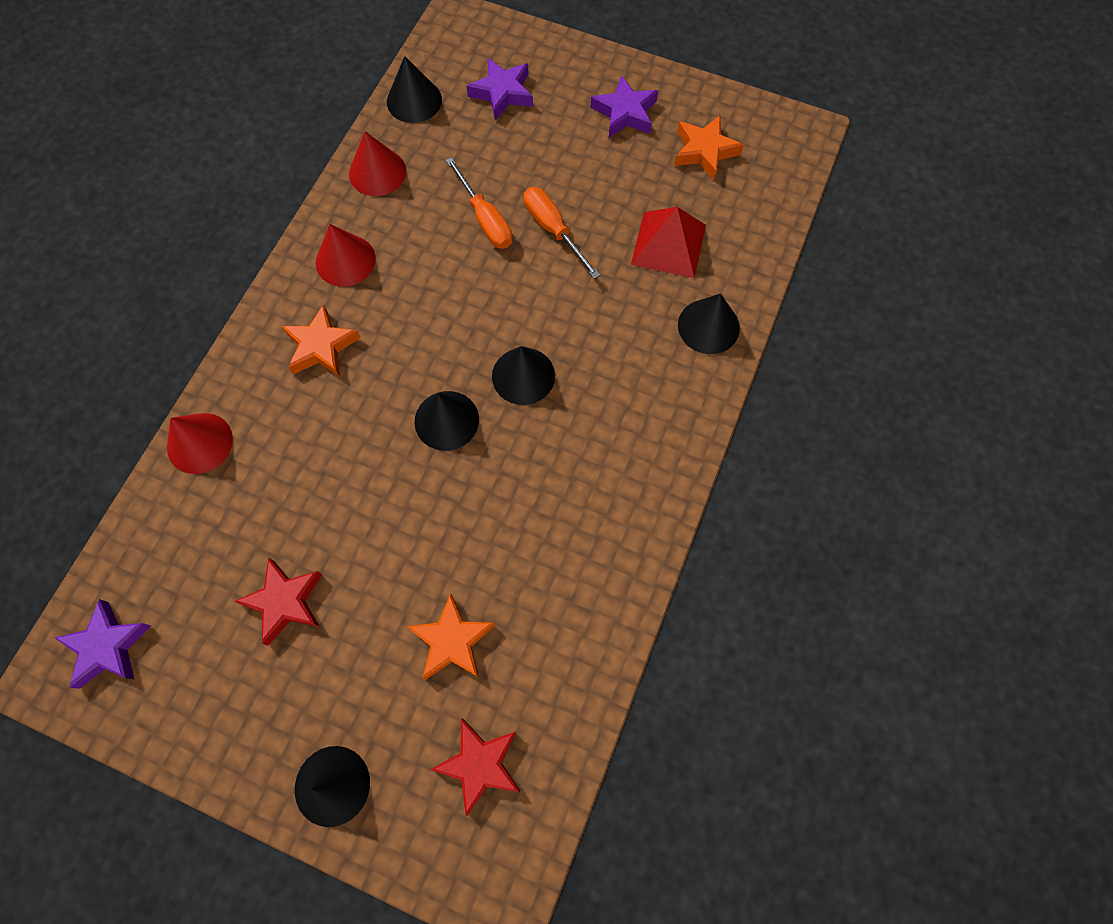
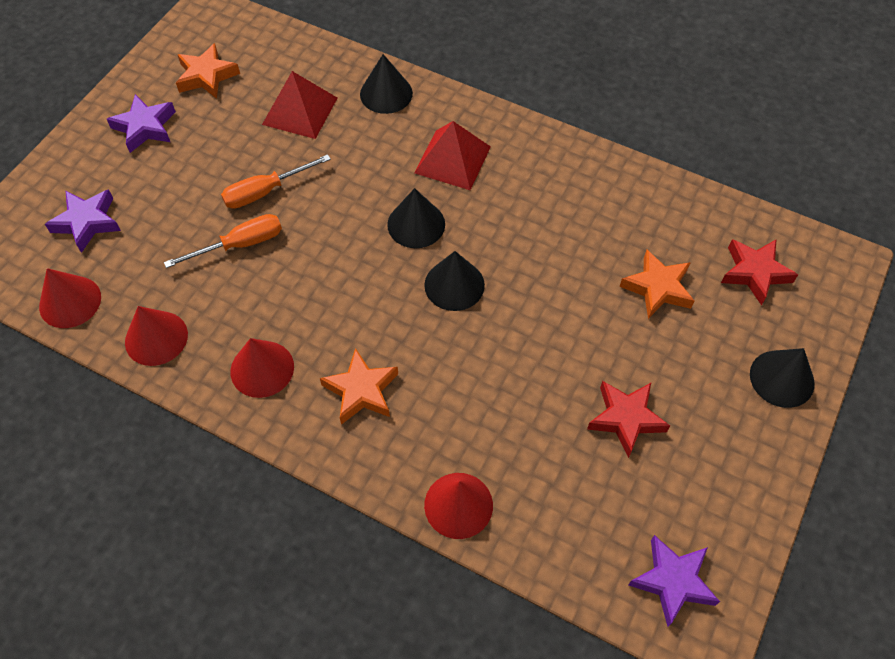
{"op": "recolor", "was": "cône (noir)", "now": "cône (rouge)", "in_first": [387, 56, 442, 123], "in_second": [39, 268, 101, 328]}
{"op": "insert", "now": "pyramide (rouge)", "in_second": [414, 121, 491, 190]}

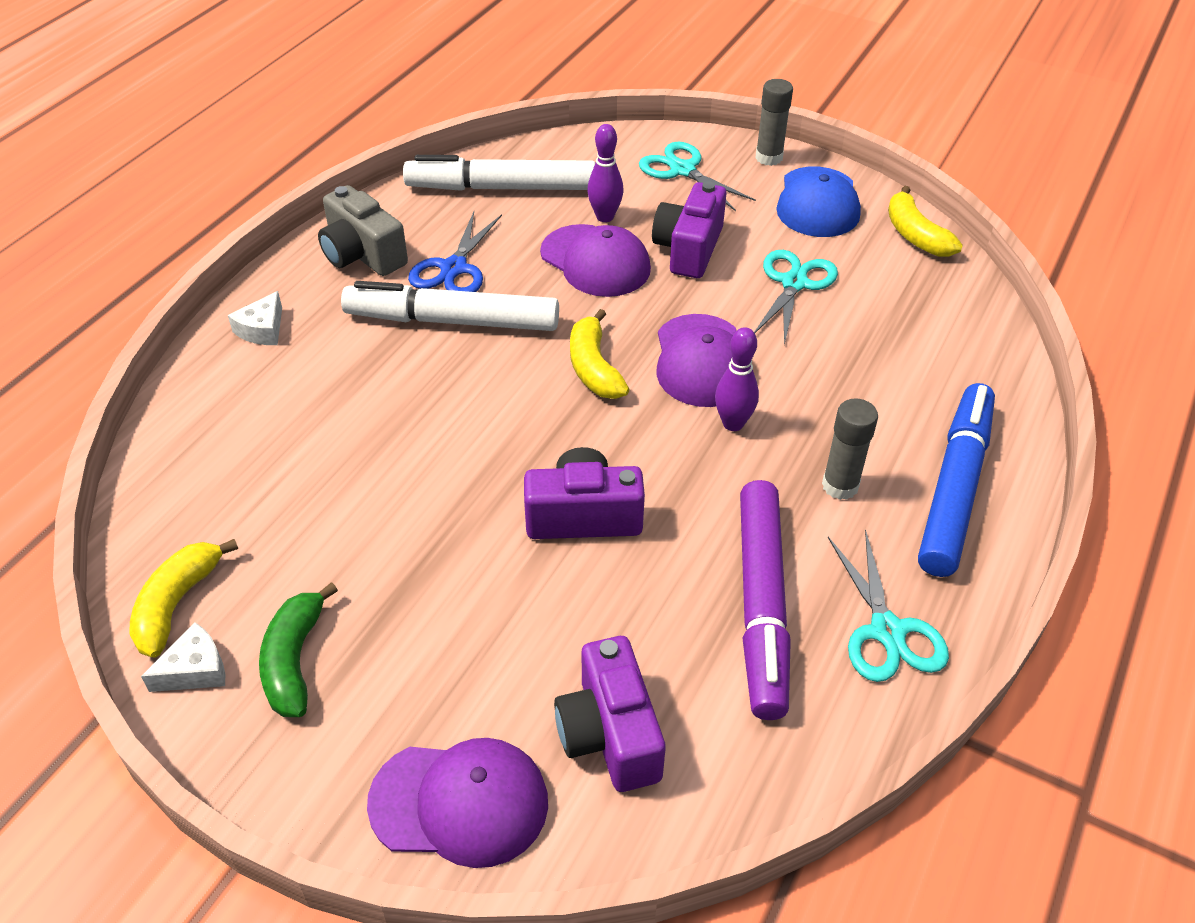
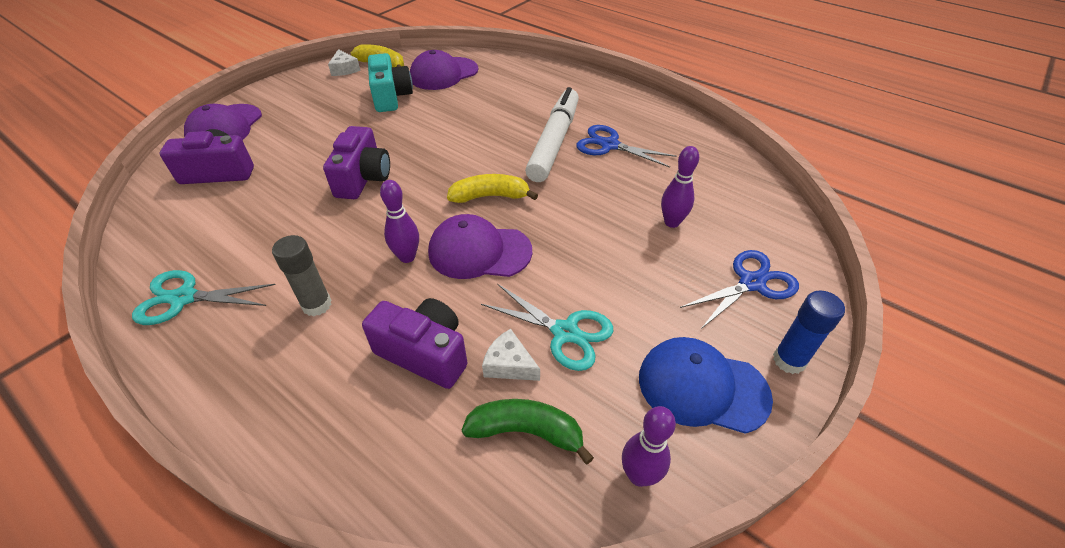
{"op": "move", "was": "appareil photo (violet)", "in_first": [652, 181, 727, 278], "in_second": [362, 298, 467, 389]}
{"op": "insert", "now": "appareil photo (turquoise)", "in_second": [368, 53, 413, 112]}
{"op": "move", "was": "casquette (violet)", "in_first": [540, 224, 651, 297], "in_second": [410, 50, 478, 90]}
{"op": "move", "was": "banane (vert)", "in_first": [259, 582, 338, 717], "in_second": [462, 399, 594, 464]}
{"op": "move", "was": "fromage (blanc)", "in_first": [228, 291, 282, 345], "in_second": [482, 329, 540, 381]}
{"op": "replace", "was": "banane (jaune)", "now": "quille (violet)", "in_first": [888, 186, 963, 257], "in_second": [622, 406, 676, 487]}
{"op": "recolor", "was": "ciseaux (turquoise)", "now": "ciseaux (bleu)", "in_first": [639, 142, 756, 211], "in_second": [680, 250, 799, 329]}
{"op": "recolor", "was": "bâton de colle (gris)", "now": "bâton de colle (bleu)", "in_first": [755, 79, 793, 166], "in_second": [773, 290, 845, 374]}
{"op": "delete", "was": "appareil photo (gris)", "in_first": [318, 185, 408, 276]}
{"op": "delete", "was": "feutre (blanc)", "in_first": [403, 155, 595, 191]}
{"op": "delete", "was": "feutre (violet)", "in_first": [740, 480, 791, 720]}
{"op": "delete", "was": "feutre (bleu)", "in_first": [918, 383, 995, 577]}

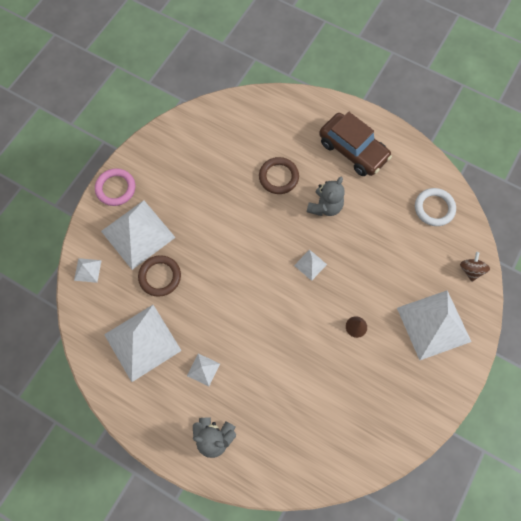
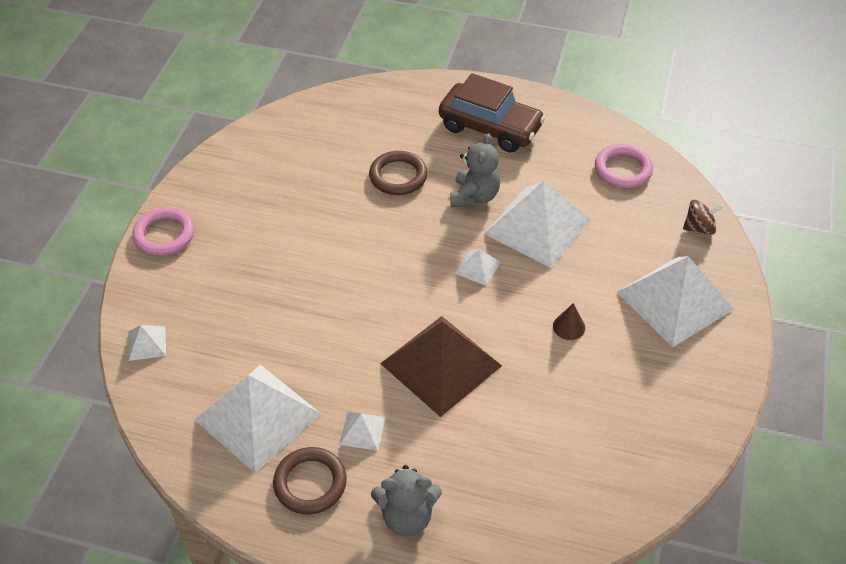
{"op": "move", "was": "anneau (marron)", "in_first": [138, 255, 181, 297], "in_second": [273, 447, 347, 515]}
{"op": "insert", "now": "pyramide (marron)", "in_second": [380, 316, 502, 417]}
{"op": "move", "was": "pyramide (blanc)", "in_first": [101, 200, 176, 270], "in_second": [484, 181, 591, 268]}
{"op": "recolor", "was": "anneau (blanc)", "now": "anneau (rose)", "in_first": [415, 188, 456, 226], "in_second": [595, 144, 653, 188]}
{"op": "rotate", "was": "toupie (marron)", "in_first": [460, 252, 490, 282], "in_second": [683, 200, 723, 235], "clockwise": 90}

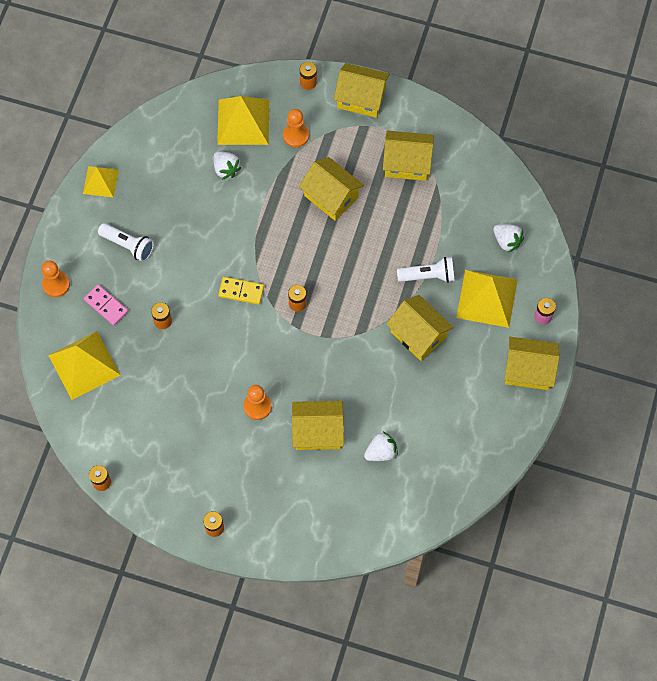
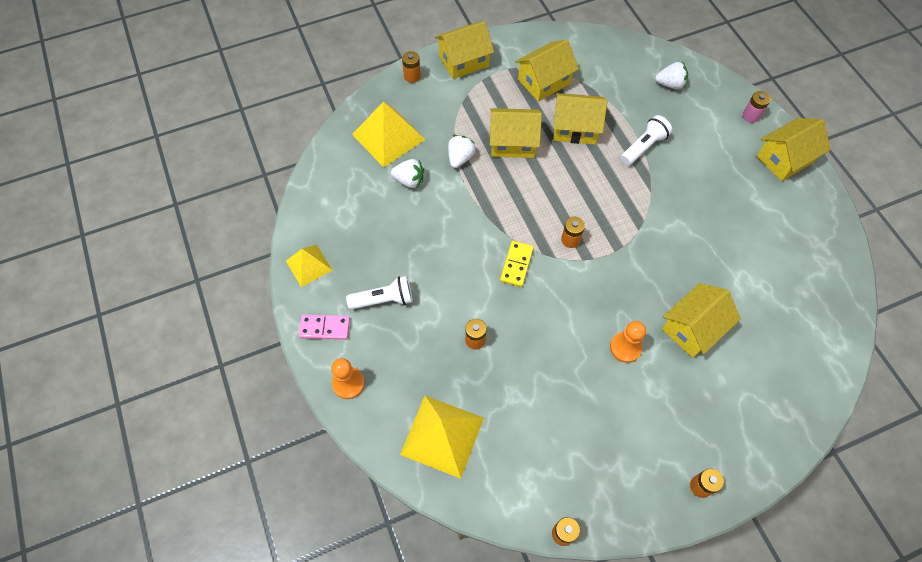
{"op": "move", "was": "domino (rose)", "in_first": [84, 285, 128, 326], "in_second": [299, 315, 350, 340]}
{"op": "move", "was": "fraise (blanc)", "in_first": [364, 432, 398, 461], "in_second": [448, 135, 476, 168]}
{"op": "rotate", "was": "domino (jaune)", "in_first": [218, 277, 264, 305], "in_second": [500, 241, 534, 287], "clockwise": -45}
{"op": "move", "was": "maison (jaune)", "in_first": [386, 295, 454, 361], "in_second": [553, 93, 607, 145]}
{"op": "delete", "was": "pion (orange)", "in_first": [283, 109, 309, 148]}
{"op": "delete", "was": "pyramide (jaune)", "in_first": [456, 270, 518, 328]}

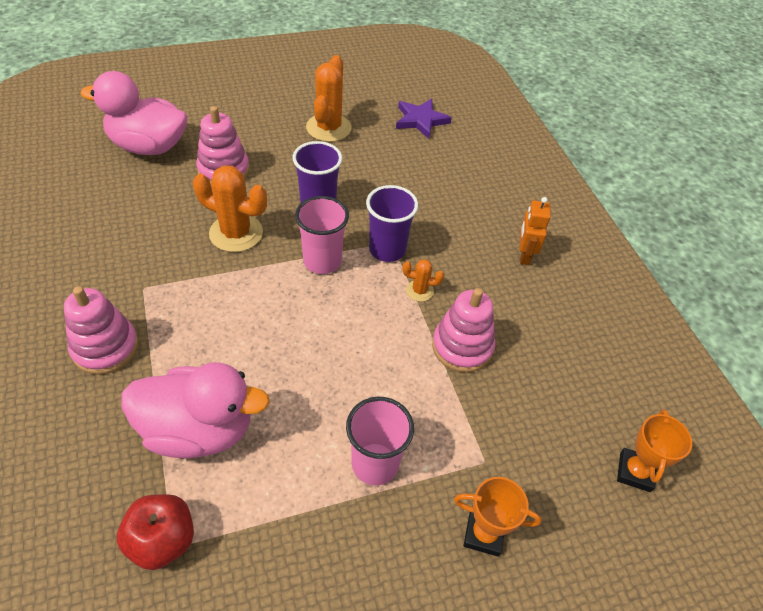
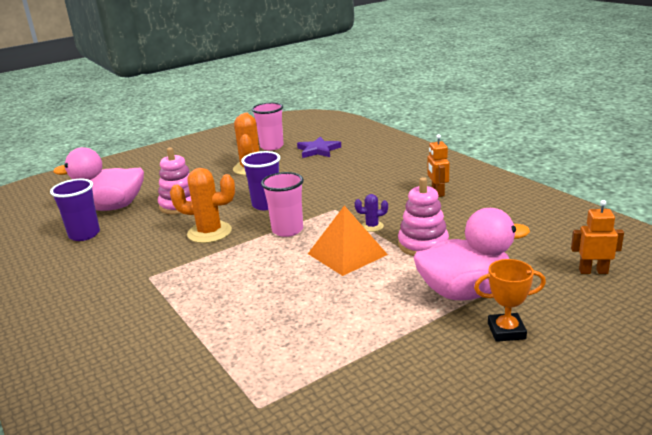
{"op": "move", "was": "gobelet (violet)", "in_first": [366, 185, 418, 262], "in_second": [50, 179, 100, 241]}
{"op": "move", "was": "gobelet (rose)", "in_first": [346, 397, 414, 485], "in_second": [252, 102, 284, 150]}
{"op": "insert", "now": "pyramide (orange)", "in_second": [308, 206, 388, 276]}
{"op": "recolor", "was": "cactus (orange)", "now": "cactus (violet)", "in_first": [403, 259, 444, 302], "in_second": [355, 194, 388, 232]}
{"op": "move", "was": "canard (rose)", "in_first": [122, 362, 270, 458], "in_second": [414, 208, 530, 300]}
{"op": "replace", "was": "trophée (orange)", "now": "robot (orange)", "in_first": [617, 409, 692, 492], "in_second": [571, 200, 624, 274]}
{"op": "delete", "was": "jouet à empiler (rose)", "in_first": [64, 286, 138, 375]}
{"op": "delete", "was": "pomme (rouge)", "in_first": [117, 494, 194, 570]}

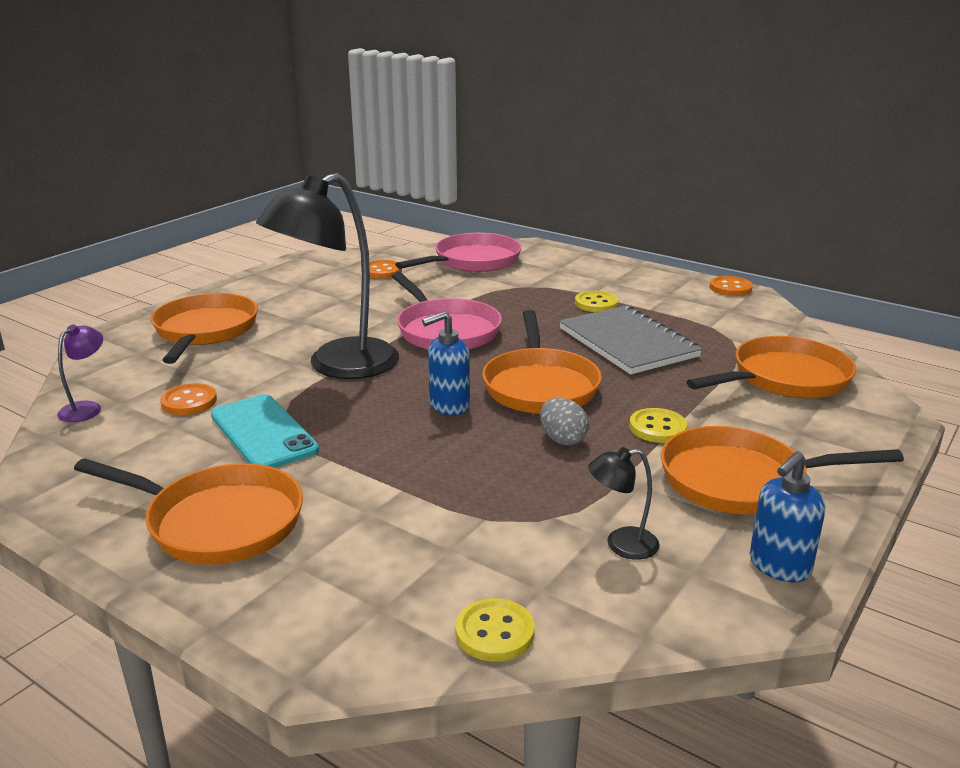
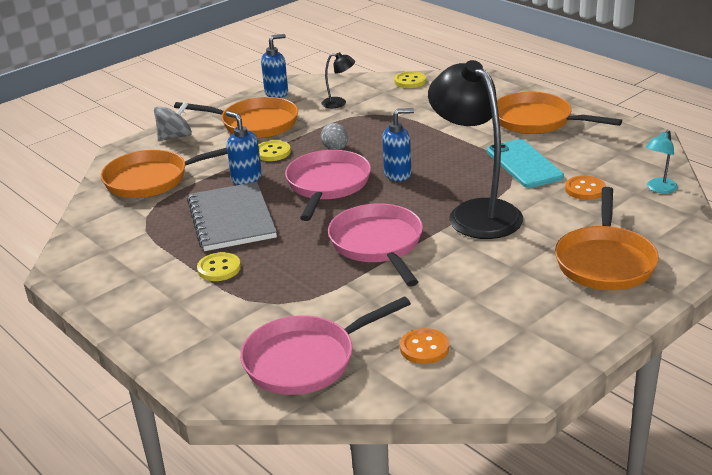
{"op": "insert", "now": "toupie (gris)", "in_second": [154, 102, 192, 141]}
{"op": "insert", "now": "distributeur de savon (bleu)", "in_second": [226, 111, 262, 185]}
{"op": "recolor", "was": "poêle (orange)", "now": "poêle (rose)", "in_first": [482, 310, 602, 414], "in_second": [285, 150, 371, 221]}
{"op": "rotate", "was": "lampe (noir)", "in_first": [256, 173, 399, 379], "in_second": [428, 60, 523, 239], "clockwise": -90}
{"op": "recolor", "was": "lampe (violet)", "now": "lampe (turquoise)", "in_first": [57, 324, 103, 422], "in_second": [645, 130, 678, 193]}
{"op": "delete", "was": "bouton (orange)", "in_first": [710, 276, 753, 296]}

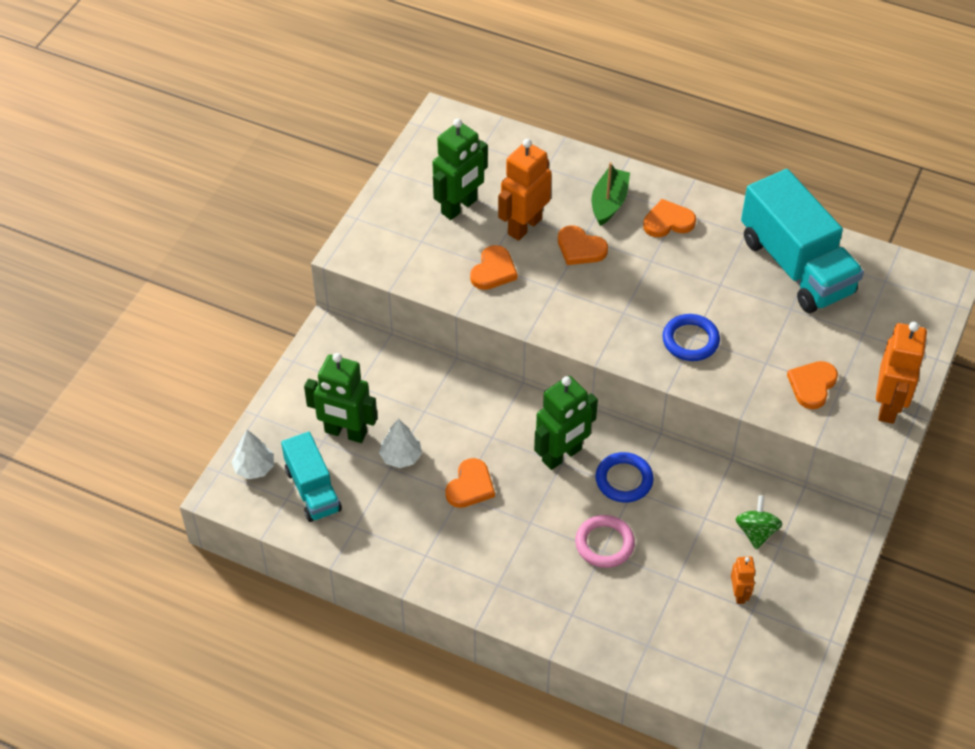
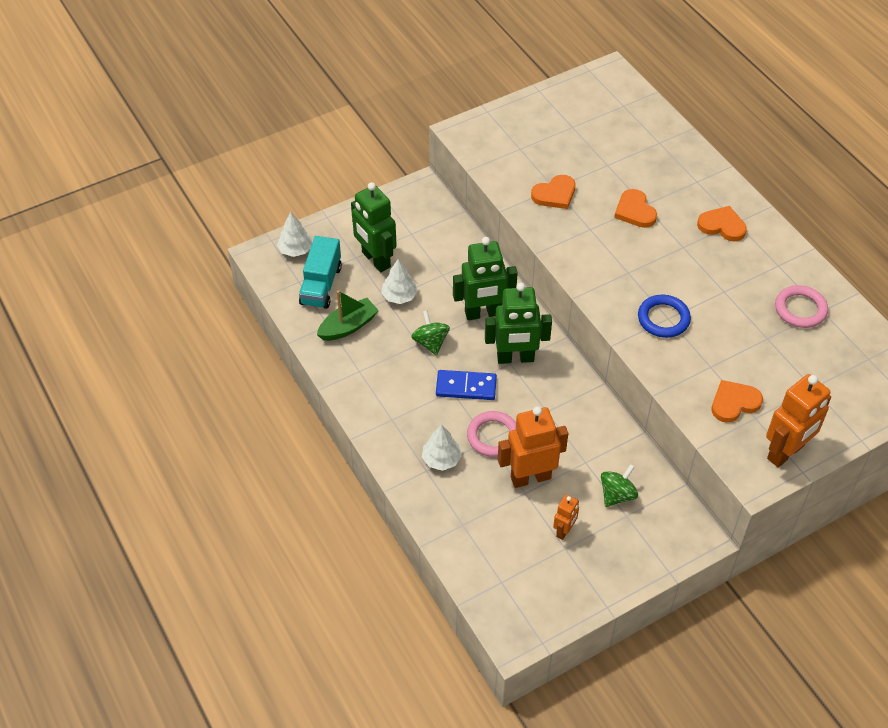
{"op": "move", "was": "bateau (vert)", "in_first": [592, 162, 630, 226], "in_second": [317, 290, 379, 341]}
{"op": "replace", "was": "cœur (orange)", "now": "toupie (vert)", "in_first": [445, 458, 495, 508], "in_second": [411, 311, 450, 356]}
{"op": "insert", "now": "arbre (blanc)", "in_second": [422, 424, 462, 471]}
{"op": "insert", "now": "domino (bleu)", "in_second": [436, 370, 497, 400]}
{"op": "move", "was": "robot (vert)", "in_first": [432, 118, 488, 220], "in_second": [453, 237, 518, 320]}
{"op": "move", "was": "robot (orange)", "in_first": [498, 139, 552, 241], "in_second": [498, 406, 568, 488]}
{"op": "replace", "was": "camion (turquoise)", "now": "anneau (rose)", "in_first": [741, 169, 864, 313], "in_second": [775, 285, 828, 328]}
{"op": "delete", "was": "anneau (bleu)", "in_first": [595, 452, 654, 503]}

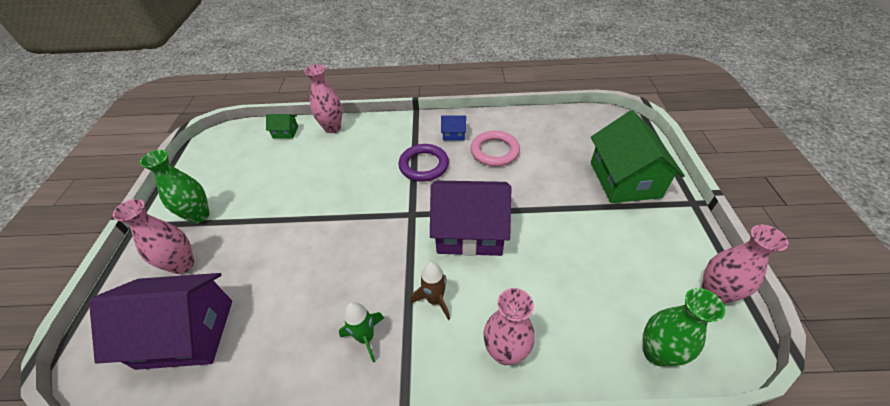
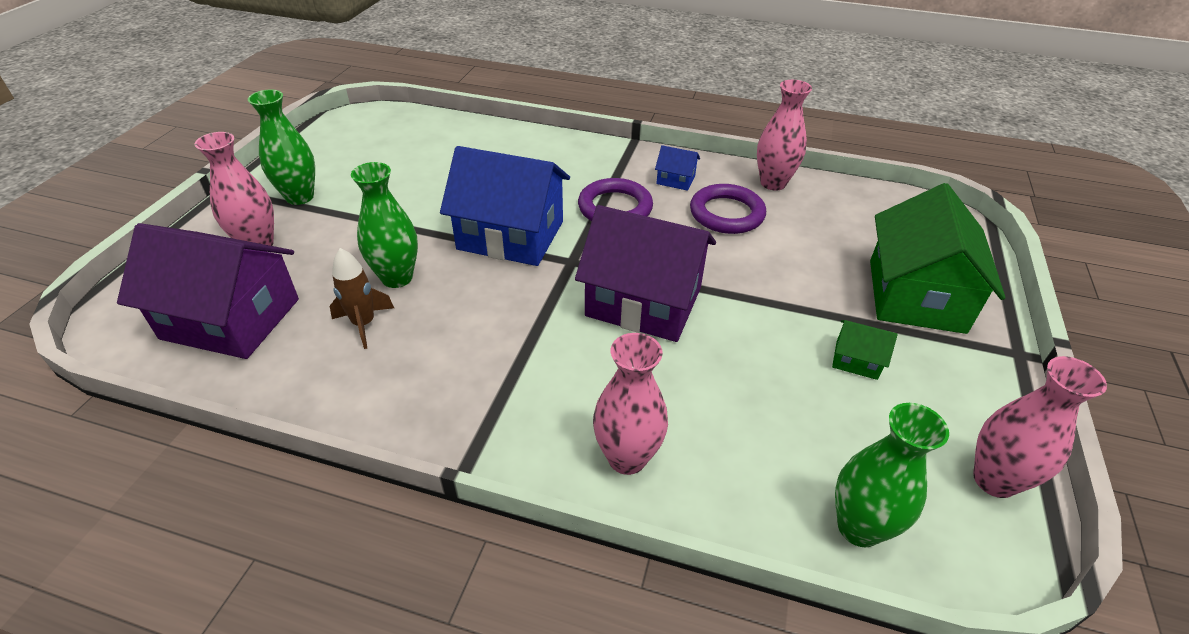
{"op": "move", "was": "fusée (marron)", "in_first": [410, 262, 450, 320], "in_second": [330, 248, 394, 349]}
{"op": "insert", "now": "vase (vert)", "in_second": [351, 162, 418, 288]}
{"op": "insert", "now": "maison (bleu)", "in_second": [440, 146, 570, 266]}
{"op": "recolor", "was": "anneau (rose)", "now": "anneau (violet)", "in_first": [471, 131, 520, 167], "in_second": [690, 184, 766, 234]}
{"op": "move", "was": "vase (rose)", "in_first": [304, 65, 342, 133], "in_second": [757, 80, 812, 191]}
{"op": "move", "was": "maison (vert)", "in_first": [266, 114, 298, 139], "in_second": [832, 320, 898, 380]}
{"op": "delete", "was": "fusée (vert)", "in_first": [339, 302, 384, 363]}

